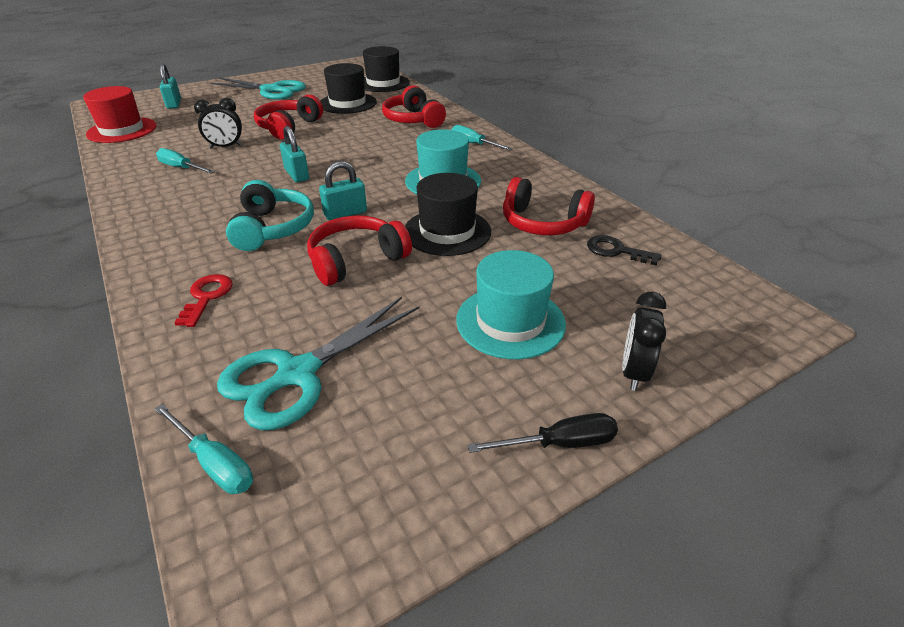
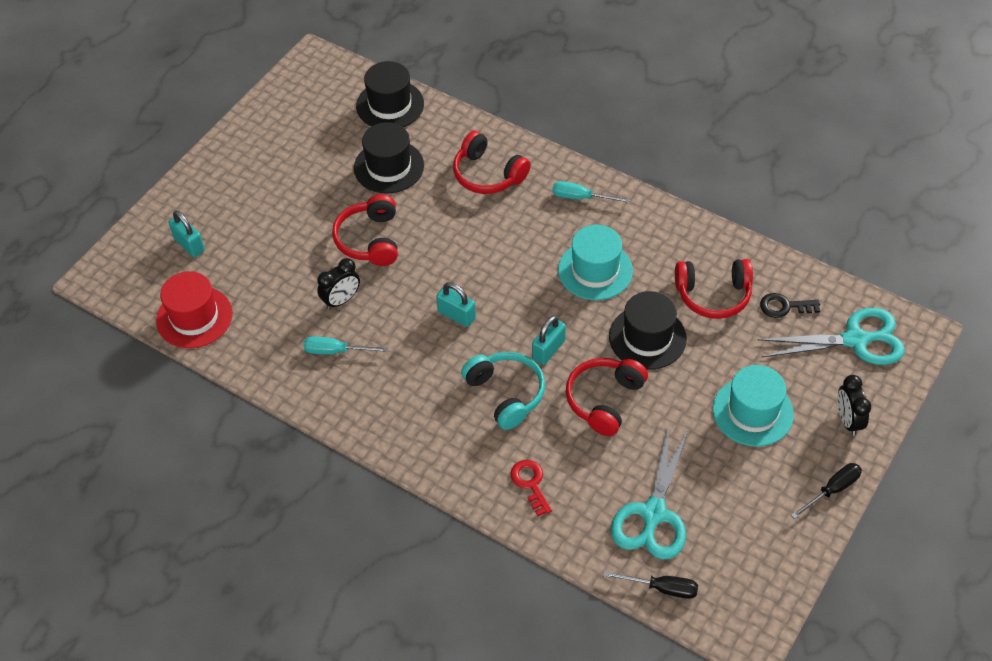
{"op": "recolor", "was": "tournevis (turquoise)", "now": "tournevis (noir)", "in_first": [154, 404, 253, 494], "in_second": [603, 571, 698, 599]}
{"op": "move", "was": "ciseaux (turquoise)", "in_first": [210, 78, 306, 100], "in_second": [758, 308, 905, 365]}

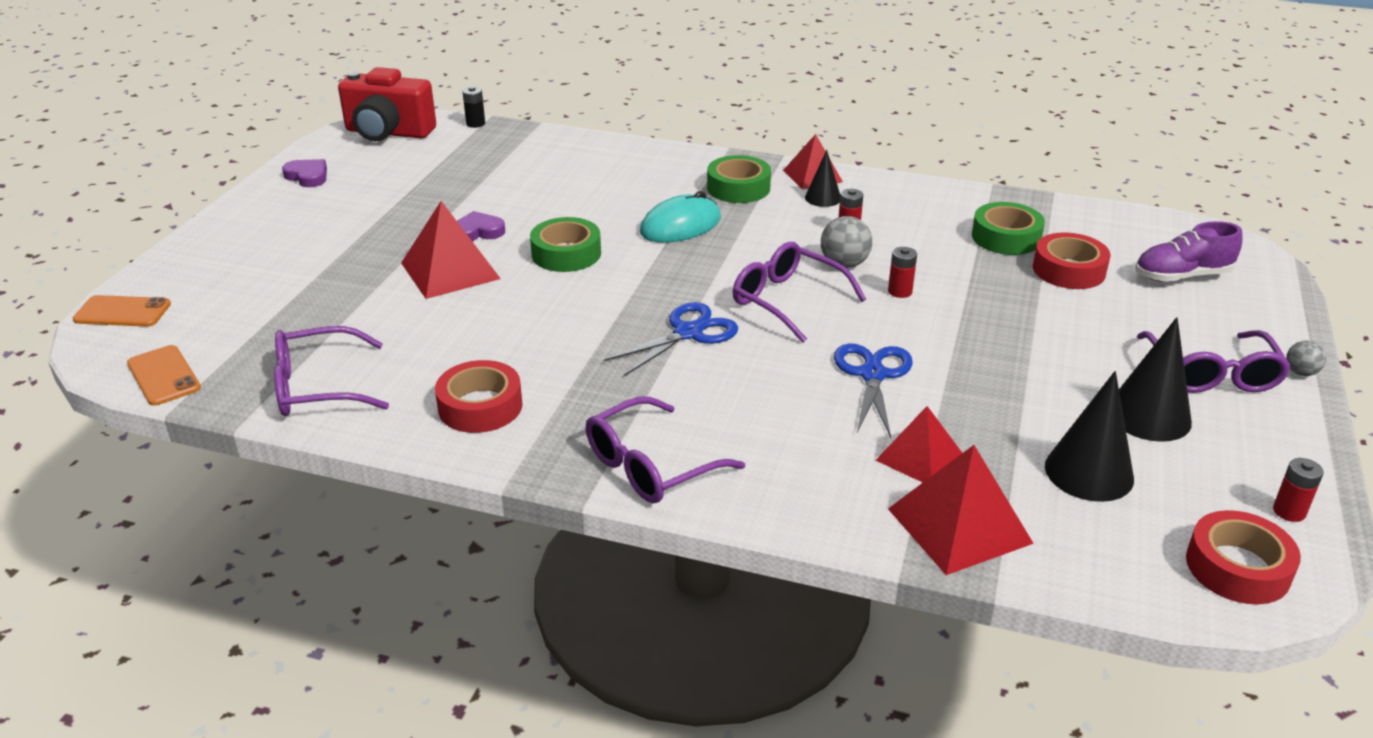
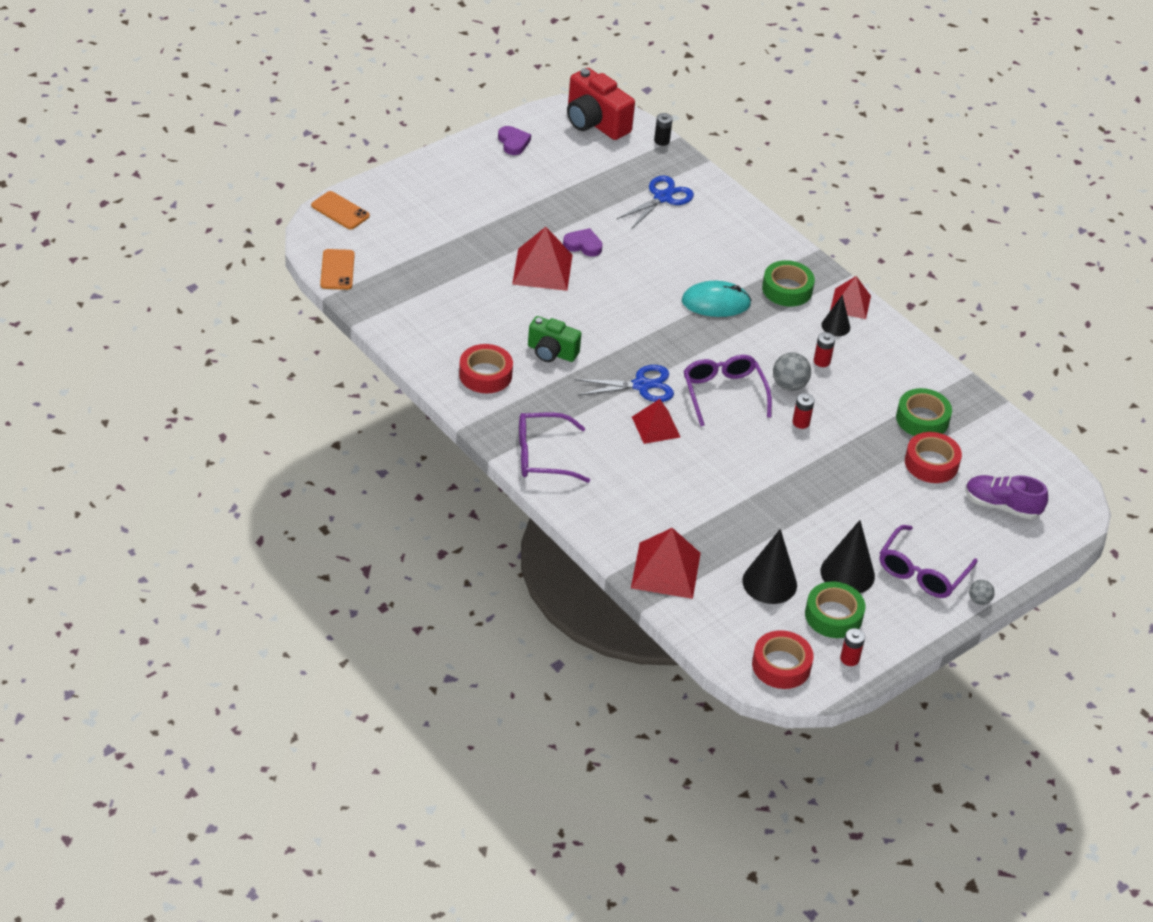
{"op": "insert", "now": "appareil photo (vert)", "in_second": [528, 316, 581, 362]}
{"op": "move", "was": "ciseaux (bleu)", "in_first": [834, 343, 913, 438], "in_second": [616, 176, 694, 229]}
{"op": "move", "was": "pyramide (rouge)", "in_first": [876, 406, 962, 483], "in_second": [632, 399, 680, 444]}
{"op": "move", "was": "ruban adhésif (vert)", "in_first": [530, 217, 601, 272], "in_second": [805, 581, 865, 638]}
{"op": "delete", "was": "lunettes (violet)", "in_first": [274, 326, 389, 416]}

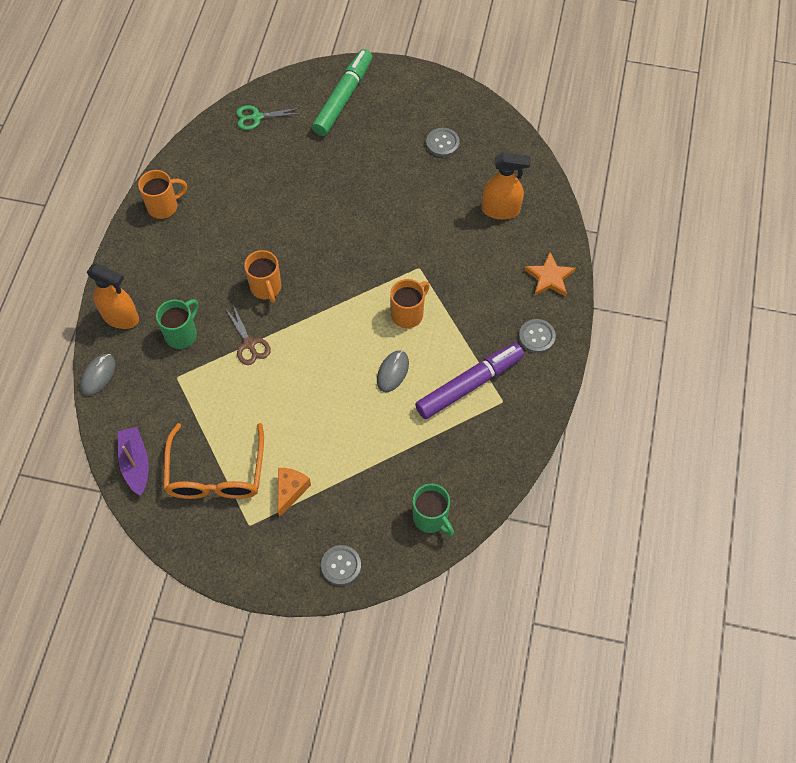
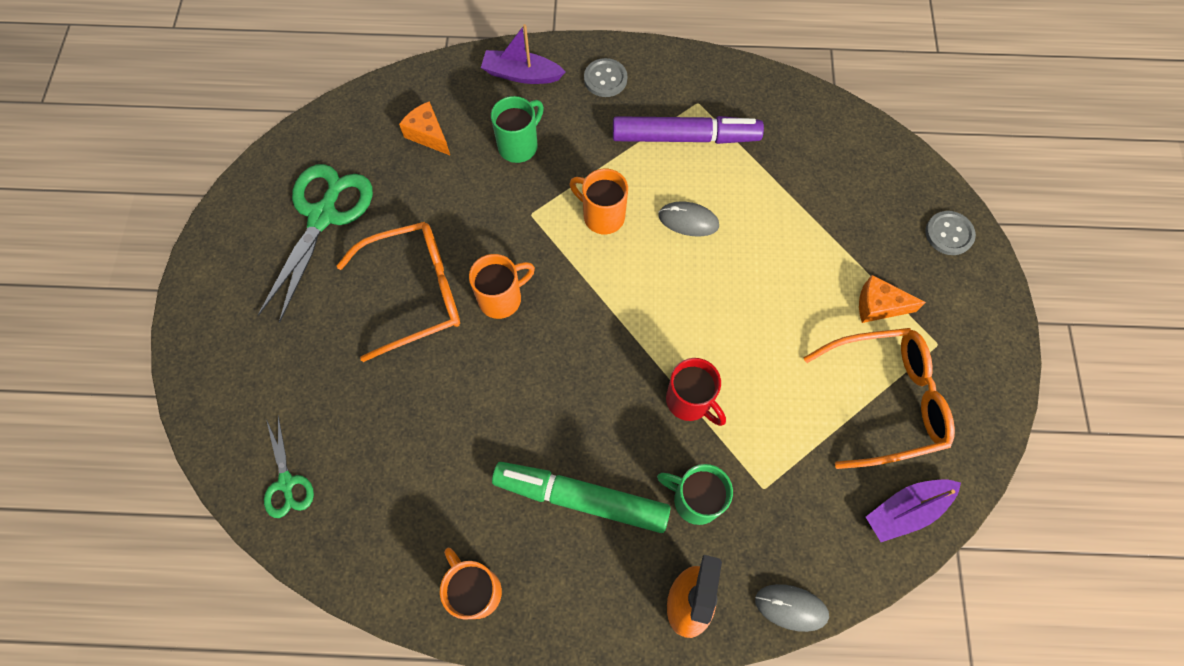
{"op": "replace", "was": "bouton (gris)", "now": "ciseaux (vert)", "in_first": [426, 128, 460, 157], "in_second": [258, 164, 373, 323]}
{"op": "insert", "now": "lunettes (orange)", "in_second": [336, 222, 460, 362]}
{"op": "replace", "was": "vaporisateur (orange)", "now": "fromage (orange)", "in_first": [482, 152, 531, 220], "in_second": [399, 101, 450, 155]}
{"op": "move", "was": "tasse (orange)", "in_first": [244, 250, 281, 303], "in_second": [469, 254, 535, 319]}
{"op": "replace", "was": "étoile (orange)", "now": "bateau (violet)", "in_first": [524, 252, 576, 297], "in_second": [481, 24, 565, 84]}
{"op": "move", "was": "tasse (vert)", "in_first": [413, 484, 454, 537], "in_second": [491, 96, 544, 163]}
{"op": "move", "was": "feutre (vert)", "in_first": [312, 49, 373, 136], "in_second": [492, 462, 670, 533]}
{"op": "rotate", "was": "feutre (violet)", "in_first": [415, 343, 524, 419], "in_second": [613, 116, 764, 144], "clockwise": 135}
{"op": "replace", "was": "ciseaux (marron)", "now": "tasse (rouge)", "in_first": [225, 305, 271, 365], "in_second": [666, 358, 726, 426]}

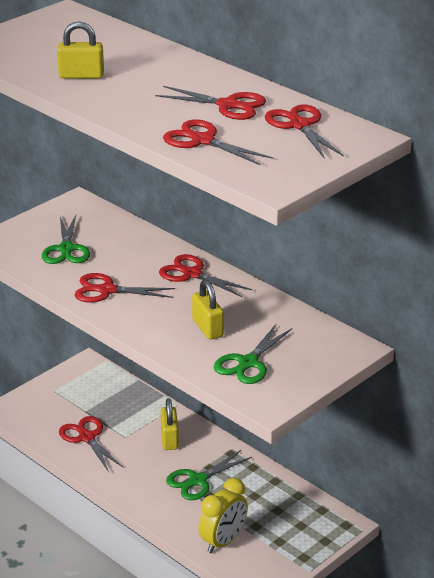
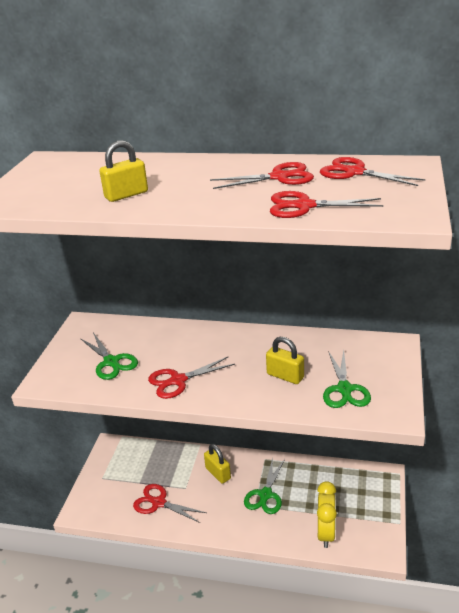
{"op": "delete", "was": "ciseaux (rouge)", "in_first": [159, 254, 253, 297]}

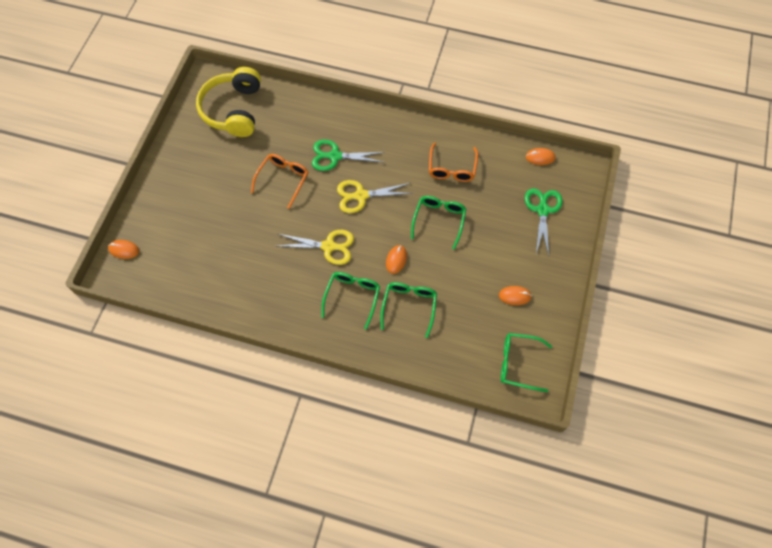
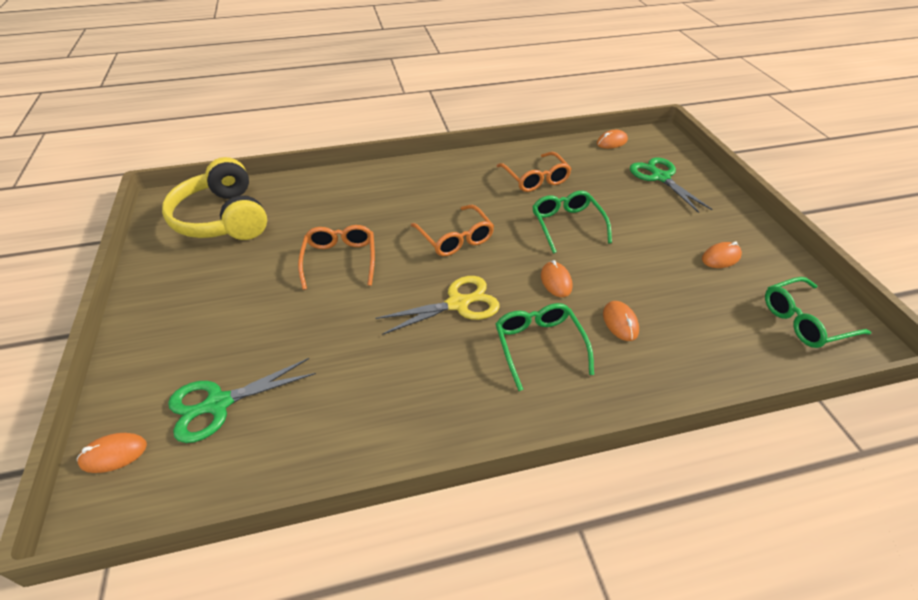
{"op": "move", "was": "ciseaux (vert)", "in_first": [312, 139, 385, 171], "in_second": [168, 358, 316, 443]}
{"op": "replace", "was": "ciseaux (jaune)", "now": "lunettes (orange)", "in_first": [337, 180, 413, 213], "in_second": [411, 205, 494, 256]}
{"op": "replace", "was": "lunettes (vert)", "now": "souris (orange)", "in_first": [380, 282, 437, 338], "in_second": [603, 301, 639, 341]}

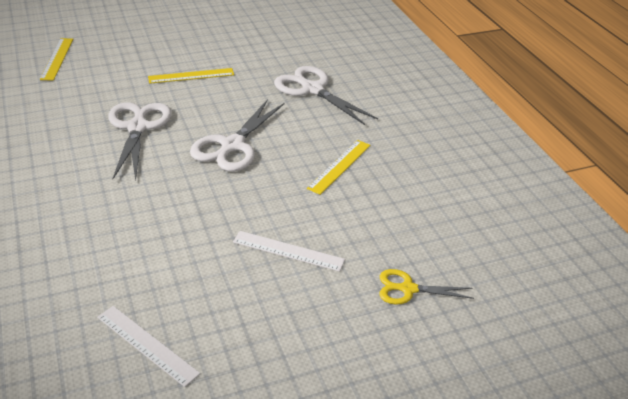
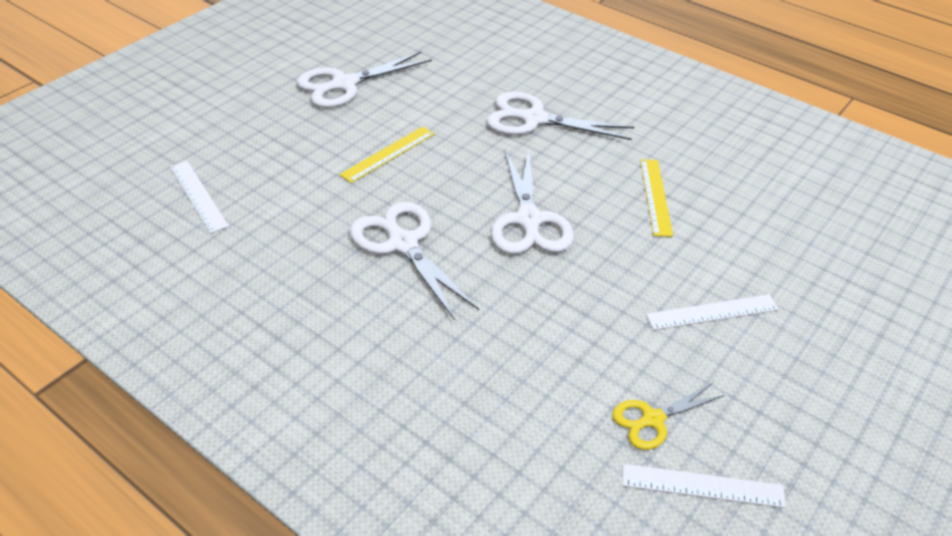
{"op": "recolor", "was": "règle (jaune)", "now": "règle (blanc)", "in_first": [40, 38, 73, 81], "in_second": [170, 161, 229, 233]}
{"op": "insert", "now": "ciseaux (blanc)", "in_second": [297, 52, 432, 108]}
{"op": "move", "was": "ciseaux (jaune)", "in_first": [379, 269, 474, 304], "in_second": [612, 383, 725, 450]}

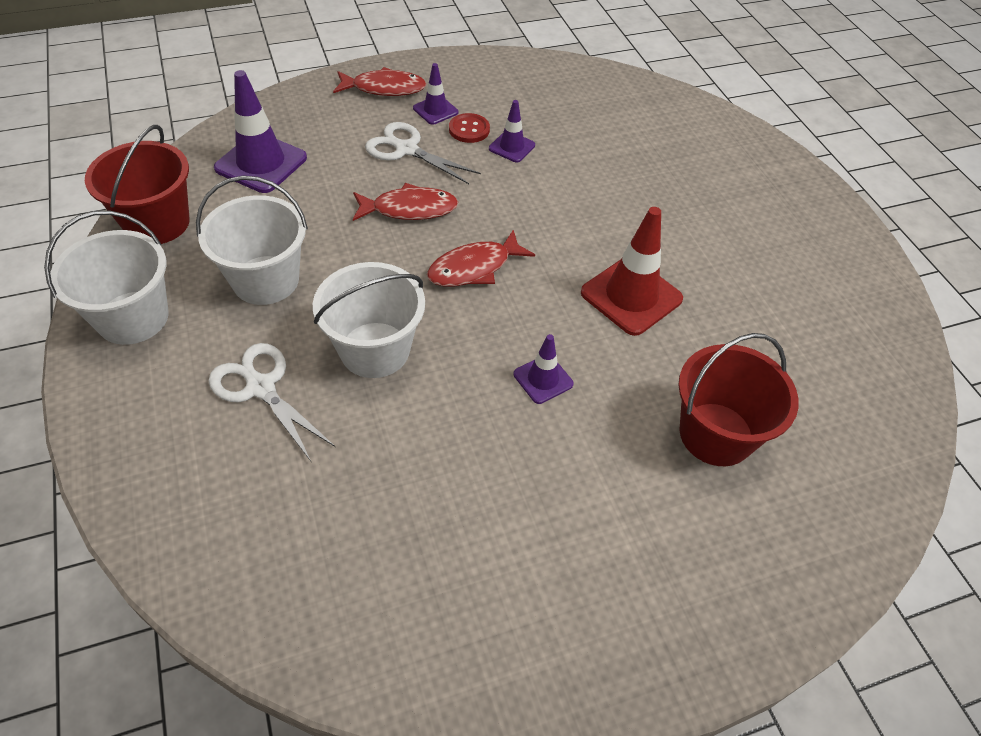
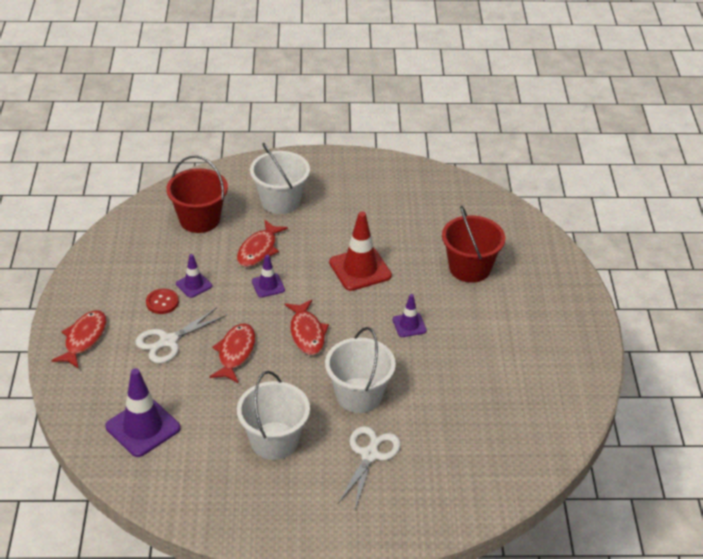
{"op": "move", "was": "seau (rouge)", "in_first": [85, 125, 190, 244], "in_second": [166, 155, 228, 233]}
{"op": "insert", "now": "poisson (rouge)", "in_second": [237, 220, 288, 267]}
{"op": "move", "was": "seau (blanc)", "in_first": [44, 211, 169, 345], "in_second": [250, 143, 310, 214]}
{"op": "move", "was": "cône de chantier (violet)", "in_first": [413, 63, 458, 125], "in_second": [252, 255, 285, 298]}
{"op": "rotate", "was": "ciseaux (blanc)", "in_first": [208, 343, 335, 461], "in_second": [338, 426, 401, 510], "clockwise": 135}

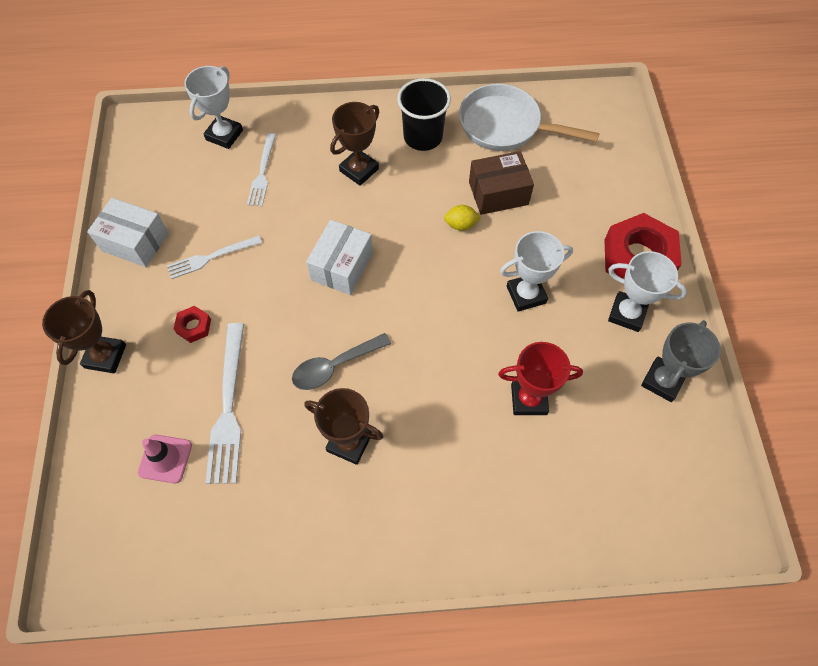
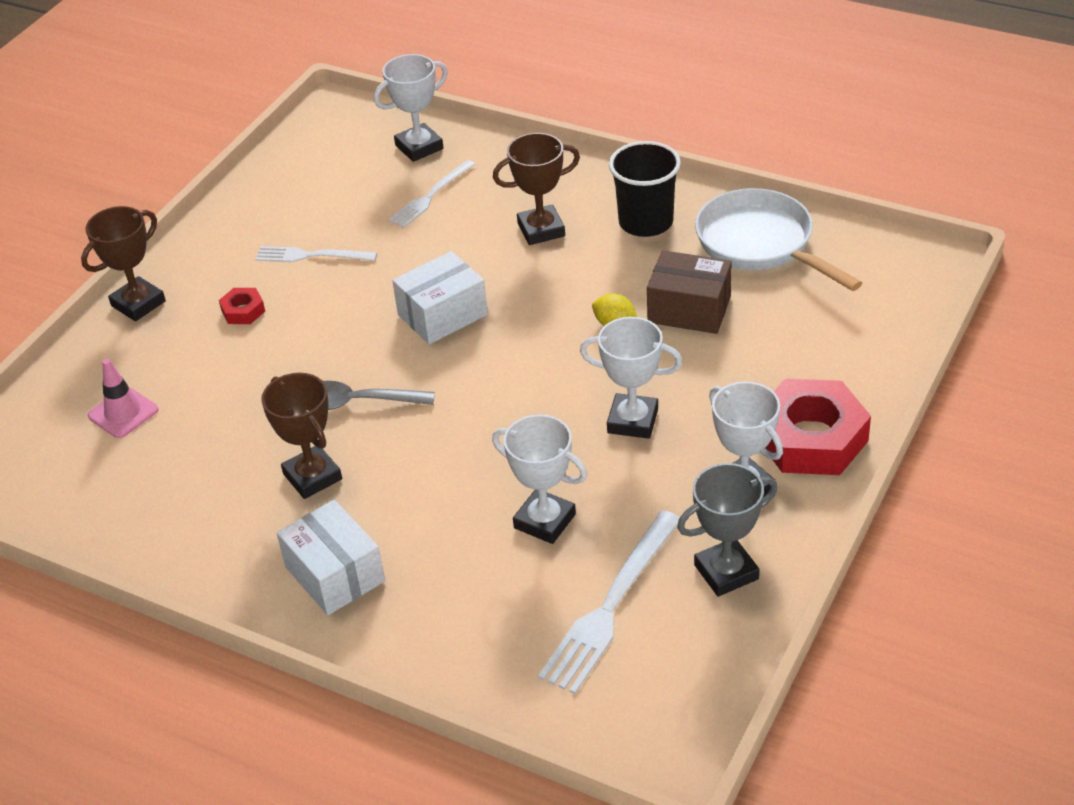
{"op": "move", "was": "boîte (blanc)", "in_first": [87, 198, 169, 267], "in_second": [277, 500, 385, 615]}
{"op": "recolor", "was": "trophée (rouge)", "now": "trophée (blanc)", "in_first": [498, 342, 583, 415], "in_second": [492, 414, 587, 544]}
{"op": "move", "was": "fourchette (blanc)", "in_first": [206, 323, 244, 484], "in_second": [538, 510, 680, 694]}

